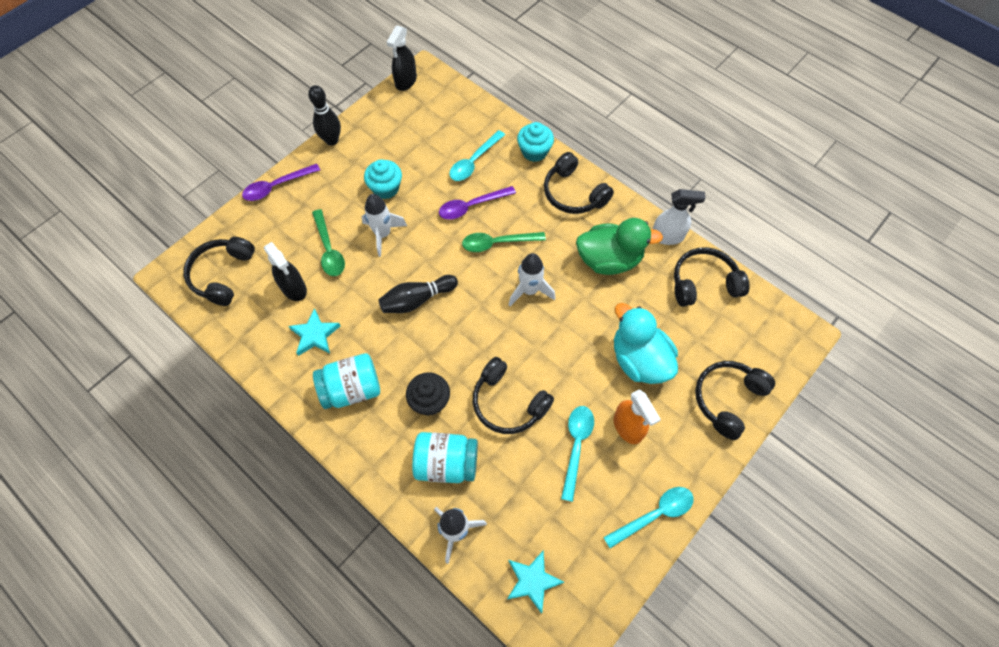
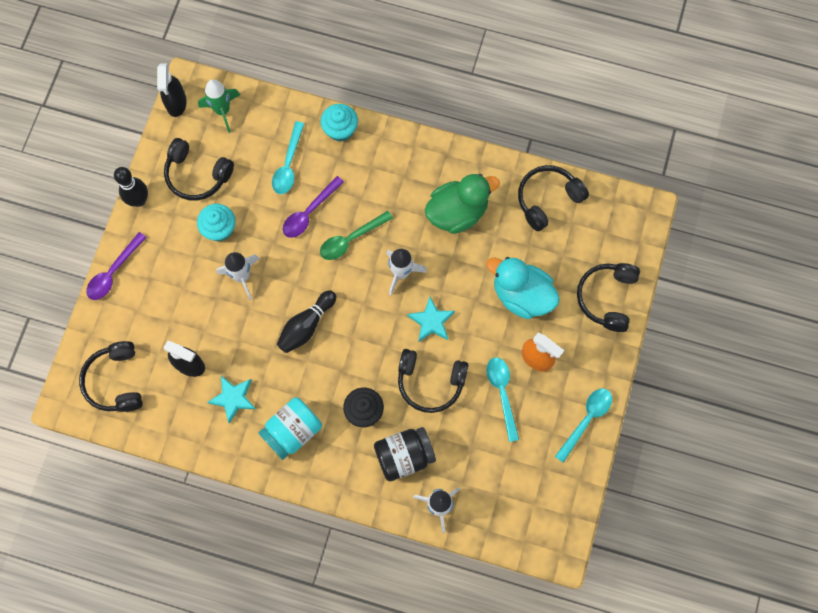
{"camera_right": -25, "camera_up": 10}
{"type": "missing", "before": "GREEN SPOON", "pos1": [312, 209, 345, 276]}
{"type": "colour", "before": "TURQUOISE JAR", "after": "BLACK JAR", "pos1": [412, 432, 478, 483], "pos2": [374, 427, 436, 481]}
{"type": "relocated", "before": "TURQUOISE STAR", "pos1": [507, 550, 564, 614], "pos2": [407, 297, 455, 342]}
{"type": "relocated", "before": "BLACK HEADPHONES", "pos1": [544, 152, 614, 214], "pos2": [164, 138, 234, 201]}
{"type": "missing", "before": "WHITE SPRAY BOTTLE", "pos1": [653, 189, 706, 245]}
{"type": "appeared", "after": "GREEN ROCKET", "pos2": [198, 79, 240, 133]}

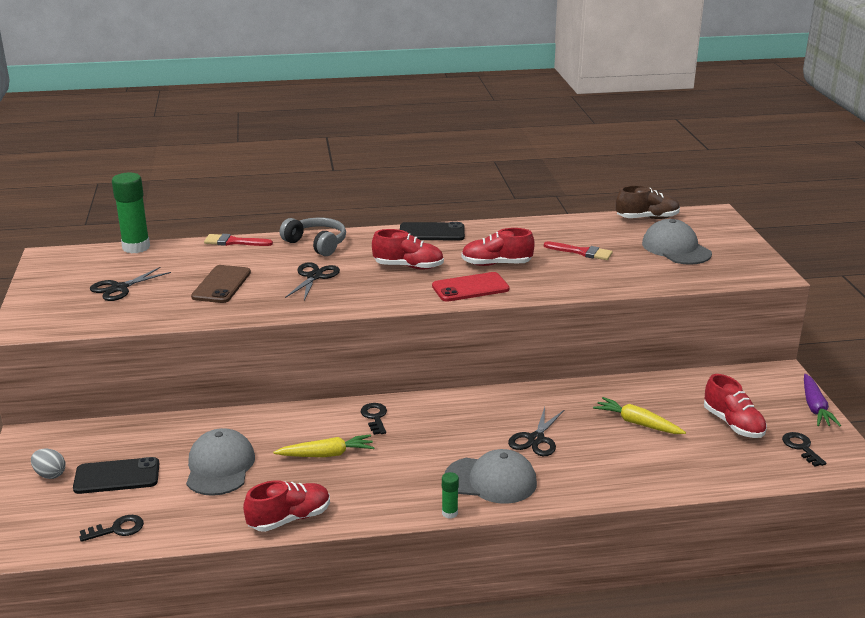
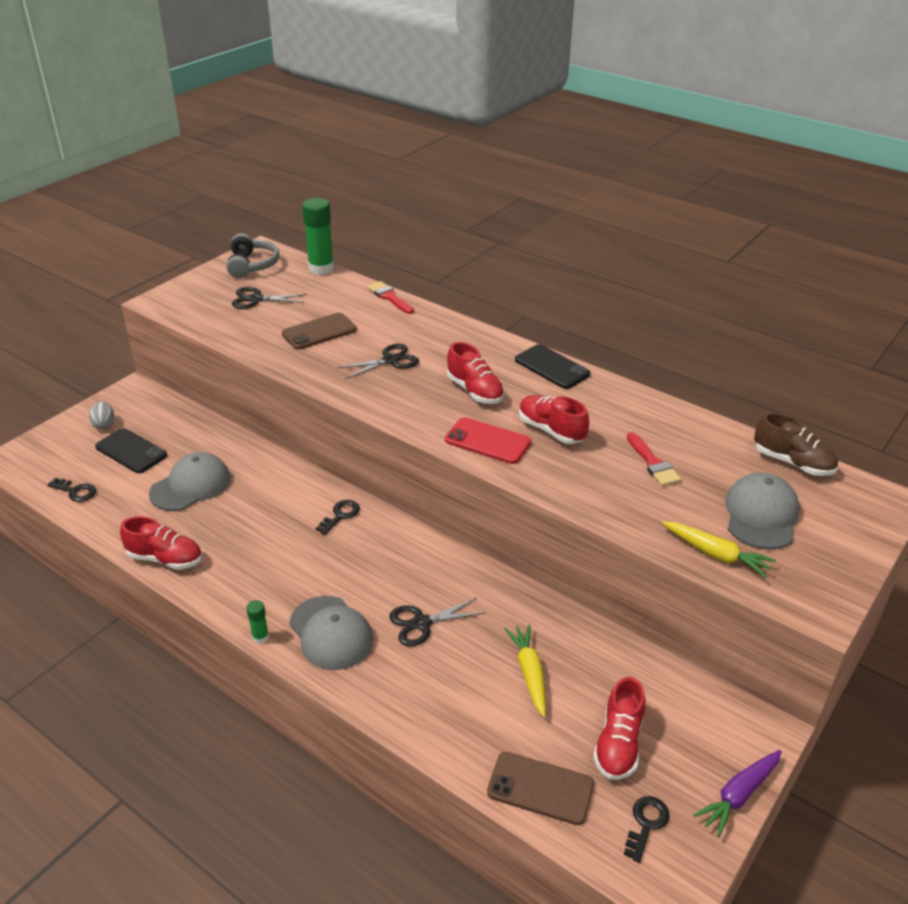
{"camera_right": 45, "camera_up": 10}
{"type": "relocated", "before": "YELLOW CARROT", "pos1": [273, 434, 375, 457], "pos2": [662, 521, 776, 578]}
{"type": "relocated", "before": "GREY HEADPHONES", "pos1": [280, 218, 346, 256], "pos2": [226, 233, 280, 278]}
{"type": "appeared", "after": "BROWN PHONE", "pos2": [487, 752, 594, 825]}

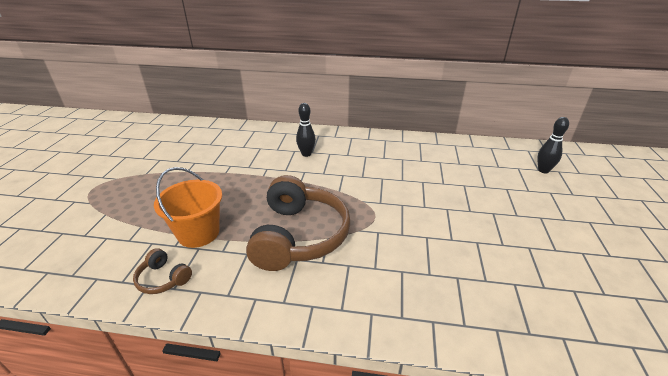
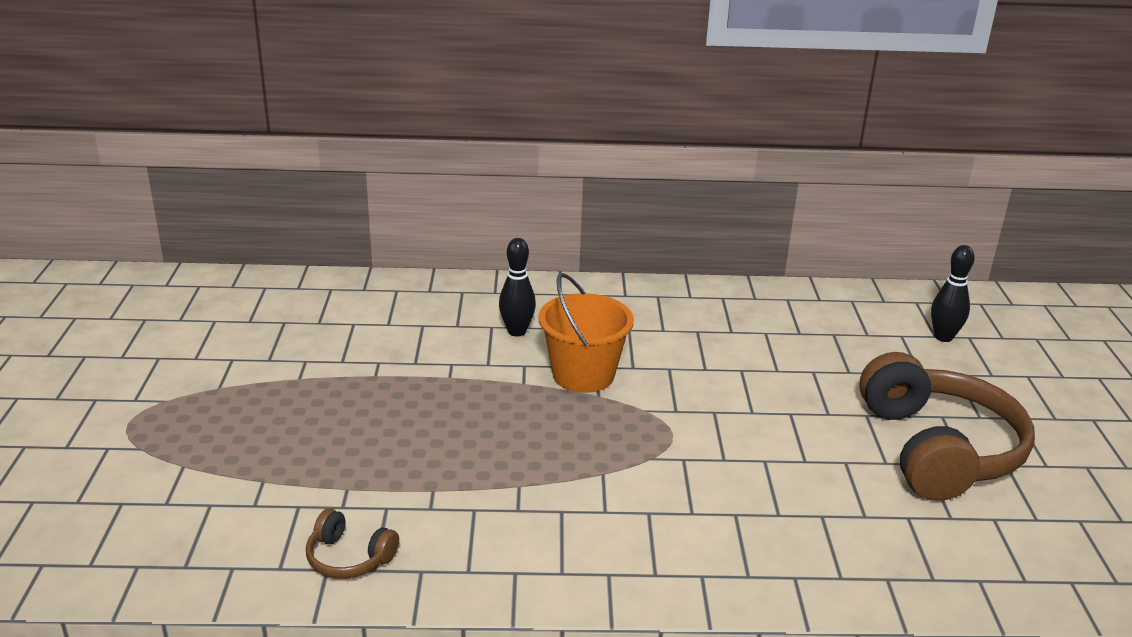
{"camera_right": -10, "camera_up": -5}
{"type": "relocated", "before": "ORANGE BUCKET", "pos1": [154, 167, 222, 248], "pos2": [538, 273, 634, 393]}
{"type": "relocated", "before": "BROWN HEADPHONES", "pos1": [246, 175, 351, 271], "pos2": [859, 352, 1035, 501]}

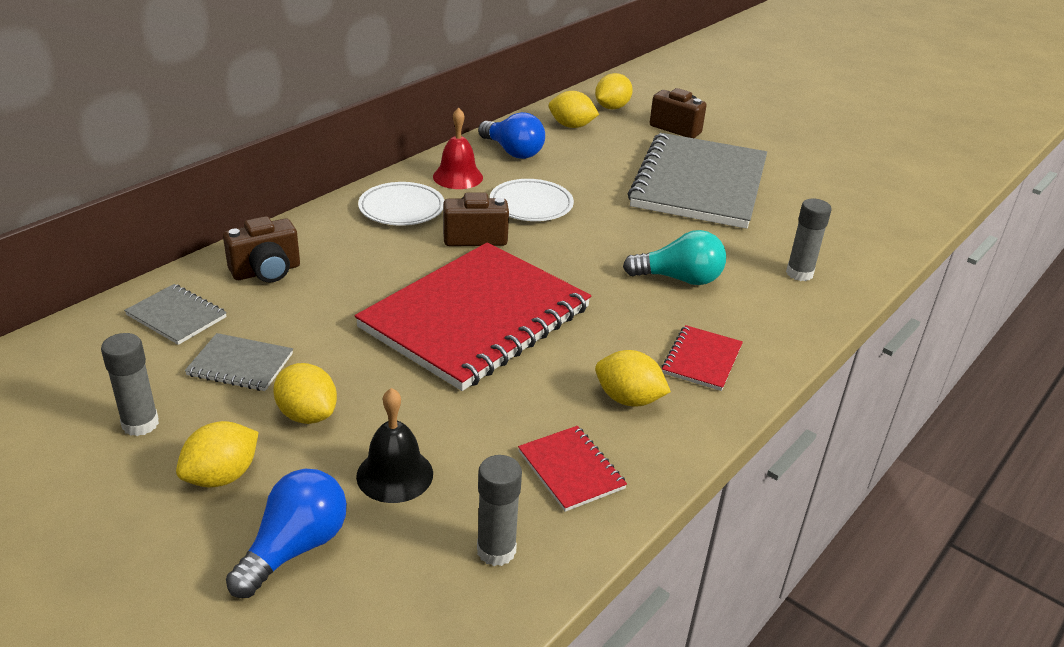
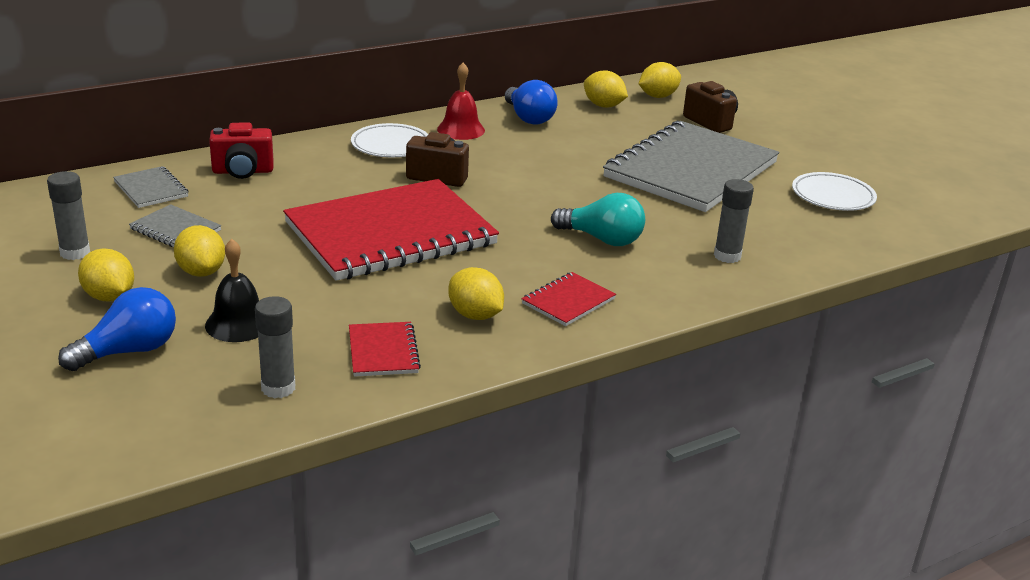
{"camera_right": 20, "camera_up": -5}
{"type": "spun", "before": "YELLOW LEMON", "pos1": [176, 421, 259, 488], "pos2": [78, 248, 134, 302], "turn": 75}
{"type": "colour", "before": "BROWN CAMERA", "after": "RED CAMERA", "pos1": [223, 216, 300, 283], "pos2": [209, 122, 274, 179]}
{"type": "relocated", "before": "WHITE PLATE", "pos1": [490, 179, 574, 221], "pos2": [792, 172, 877, 211]}

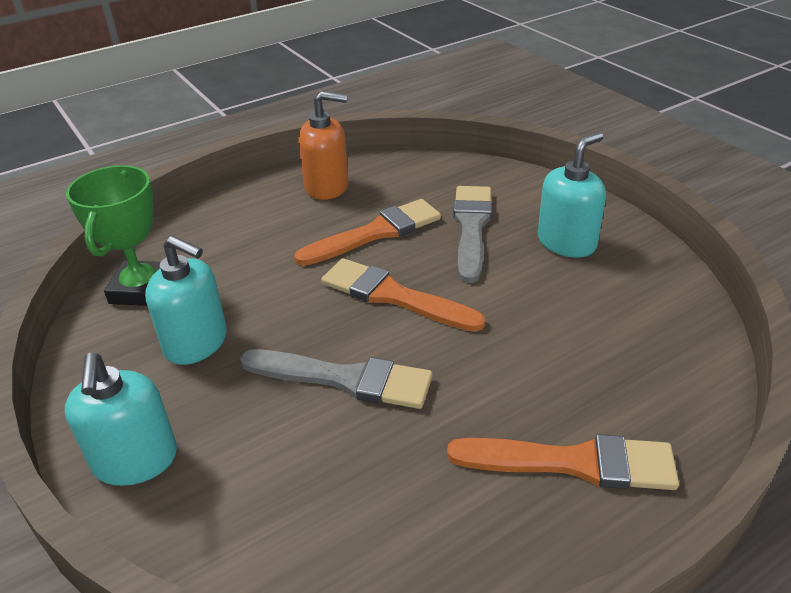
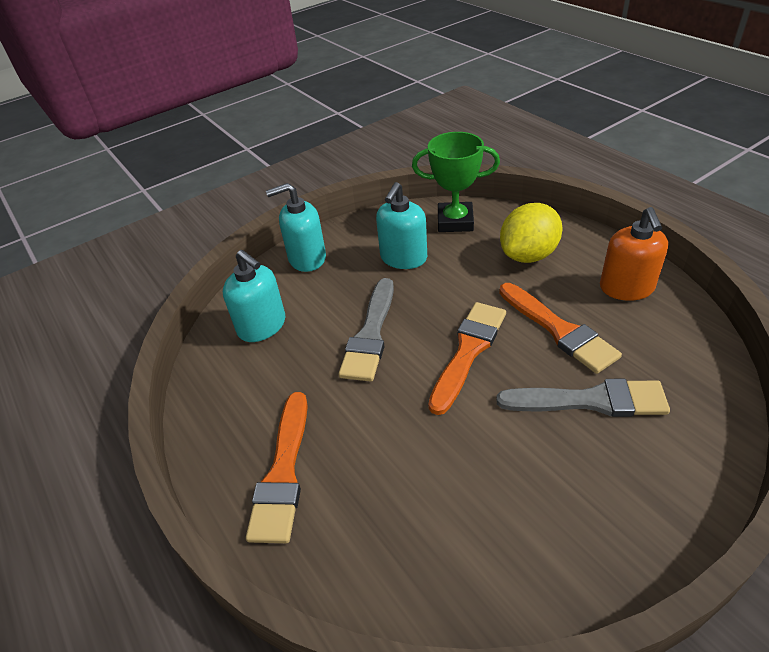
{"camera_right": 90, "camera_up": 5}
{"type": "relocated", "before": "TURQUOISE SOAP DISPENSER", "pos1": [538, 132, 606, 258], "pos2": [223, 250, 285, 342]}
{"type": "appeared", "after": "YELLOW LEMON", "pos2": [500, 203, 563, 263]}

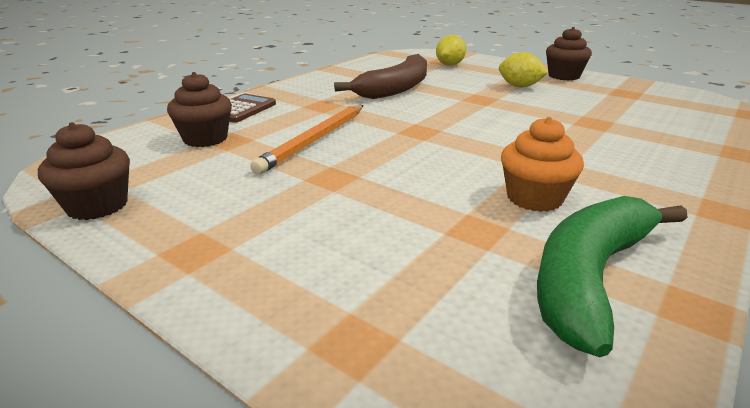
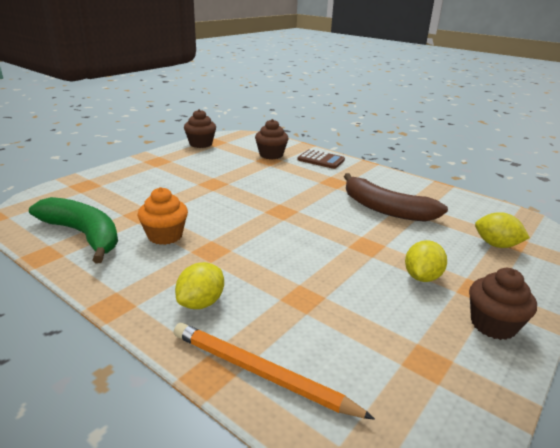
{"camera_right": 90, "camera_up": 0}
{"type": "relocated", "before": "ORANGE PENCIL", "pos1": [250, 105, 364, 174], "pos2": [174, 323, 375, 420]}
{"type": "appeared", "after": "YELLOW LEMON", "pos2": [175, 262, 224, 309]}

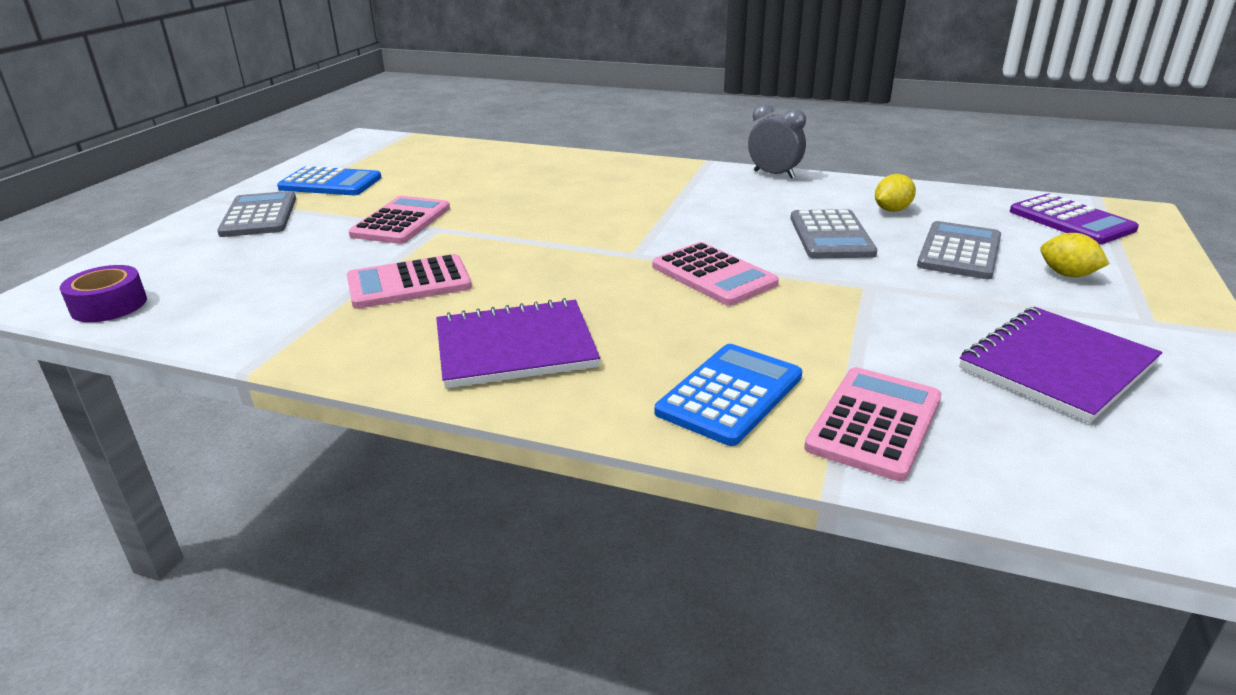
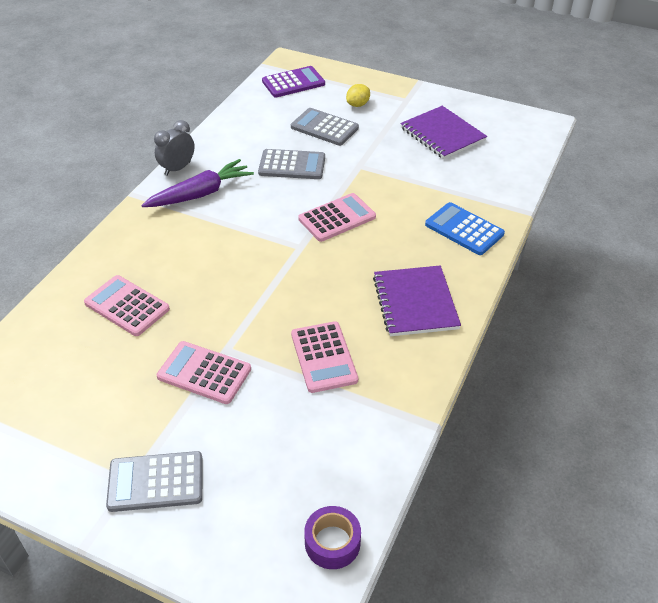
{"camera_right": -85, "camera_up": 15}
{"type": "missing", "before": "BLUE CALCULATOR", "pos1": [277, 166, 381, 195]}
{"type": "relocated", "before": "PINK CALCULATOR", "pos1": [804, 367, 942, 481], "pos2": [84, 275, 170, 336]}
{"type": "missing", "before": "YELLOW LEMON", "pos1": [875, 174, 916, 212]}
{"type": "appeared", "after": "PURPLE CARROT", "pos2": [141, 159, 254, 207]}

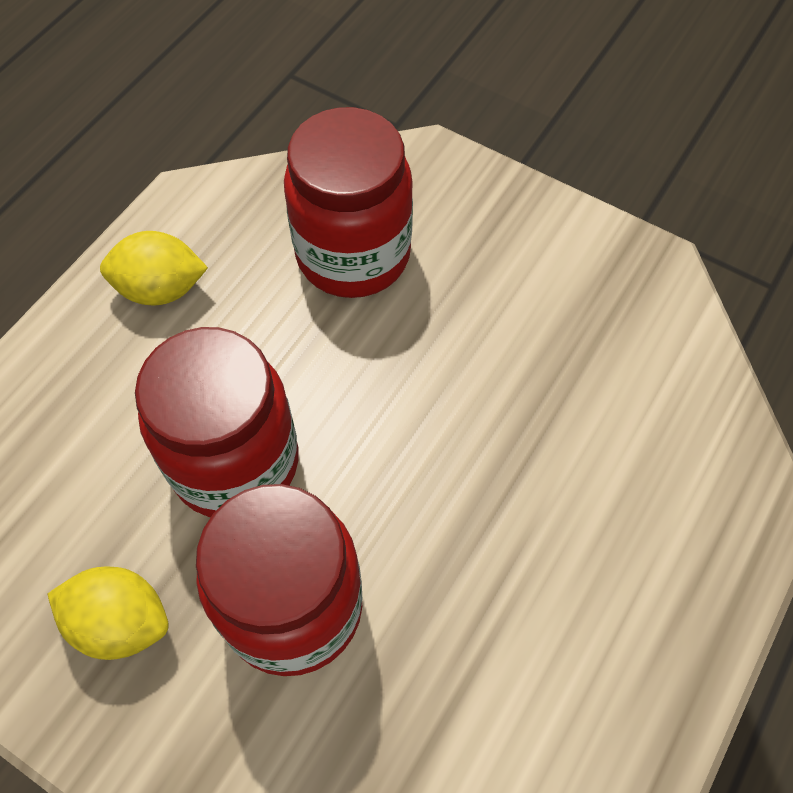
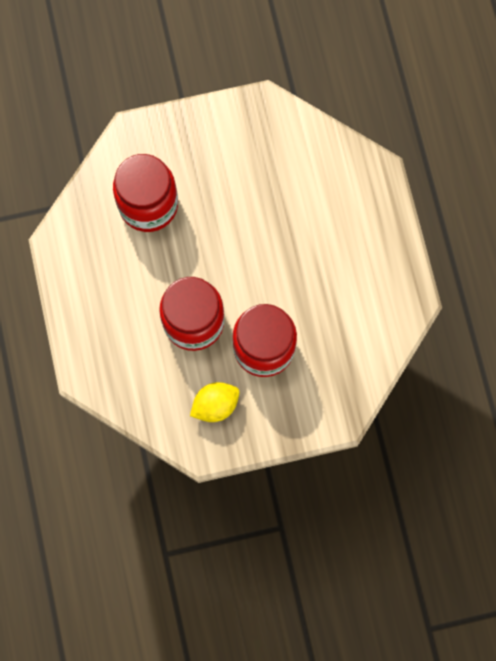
{"camera_right": -45, "camera_up": 15}
{"type": "missing", "before": "YELLOW LEMON", "pos1": [100, 231, 208, 305]}

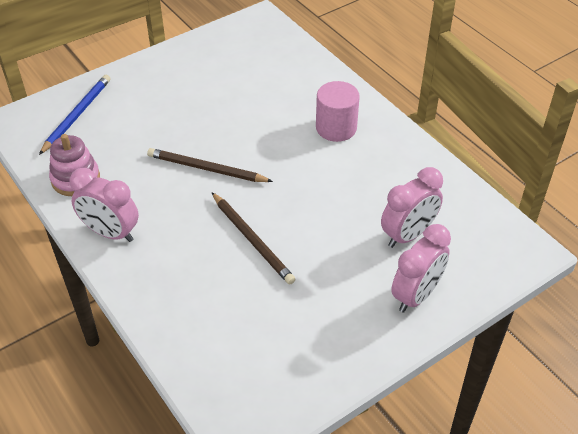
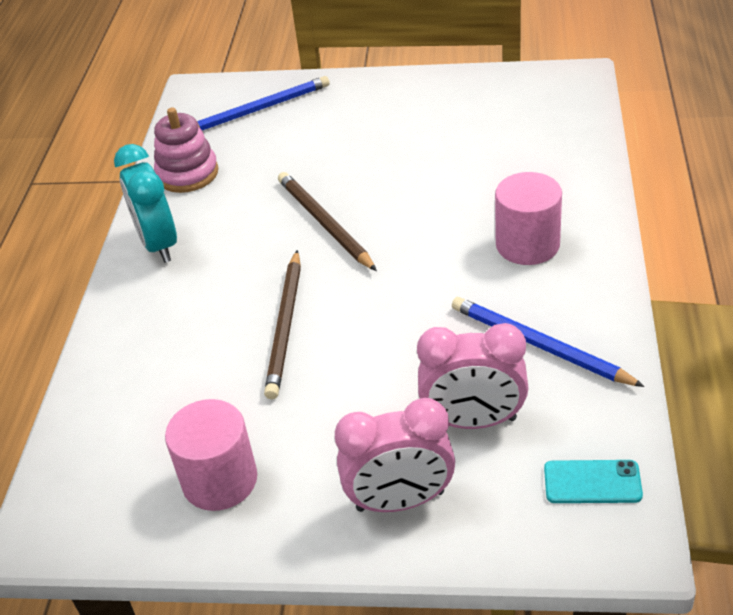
{"camera_right": 45, "camera_up": -5}
{"type": "colour", "before": "PINK CLOCK", "after": "TURQUOISE CLOCK", "pos1": [70, 168, 139, 242], "pos2": [114, 144, 177, 263]}
{"type": "appeared", "after": "PINK CYLINDER", "pos2": [165, 399, 257, 511]}
{"type": "appeared", "after": "BLUE PENCIL", "pos2": [452, 297, 645, 387]}
{"type": "appeared", "after": "TURQUOISE PHONE", "pos2": [544, 460, 643, 503]}

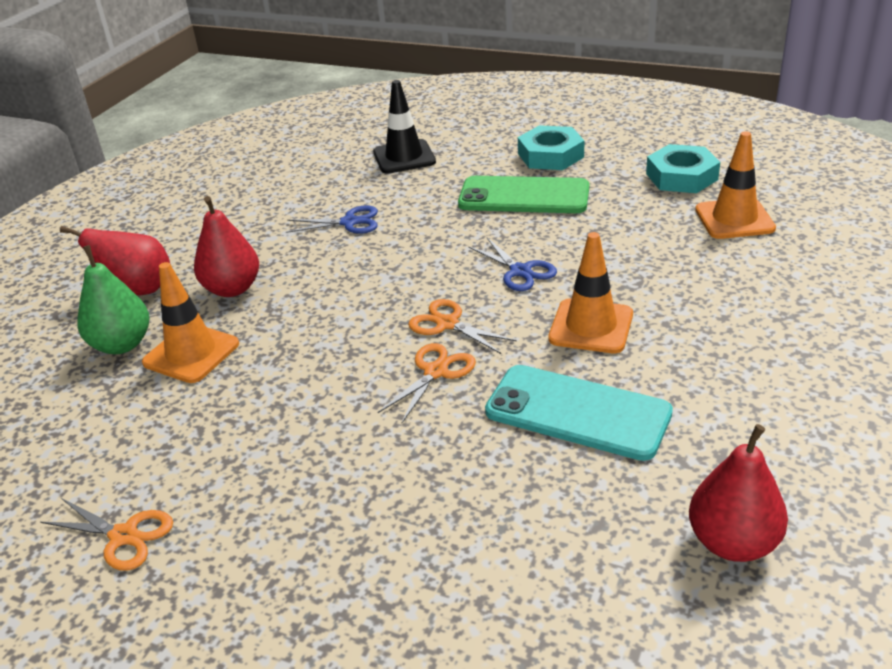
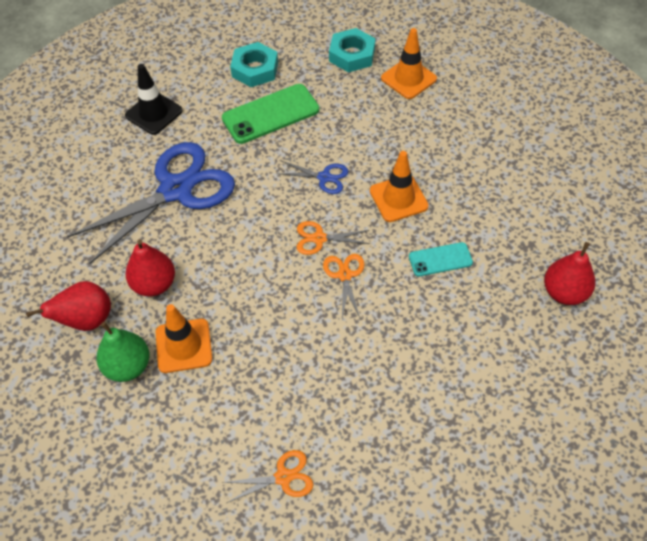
{"camera_right": -40, "camera_up": 20}
{"type": "size", "before": "BLUE SCISSORS", "pos1": [286, 205, 378, 234], "pos2": [67, 142, 235, 264], "scale": 2.34}
{"type": "size", "before": "TURQUOISE PHONE", "pos1": [485, 365, 673, 461], "pos2": [409, 242, 473, 276], "scale": 0.57}

